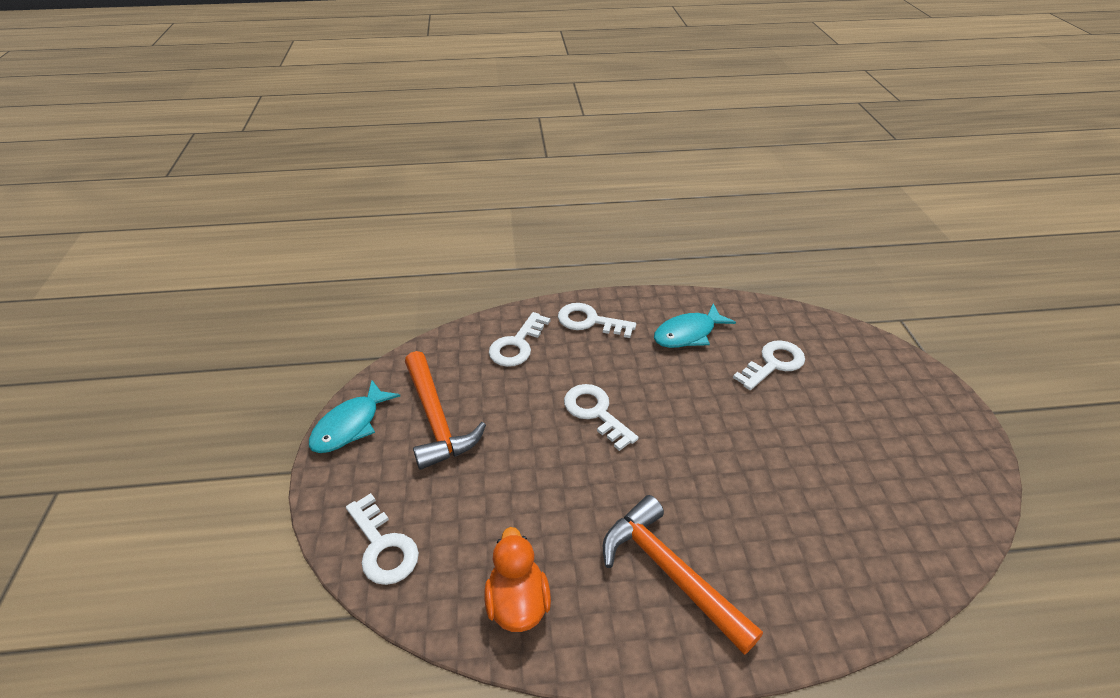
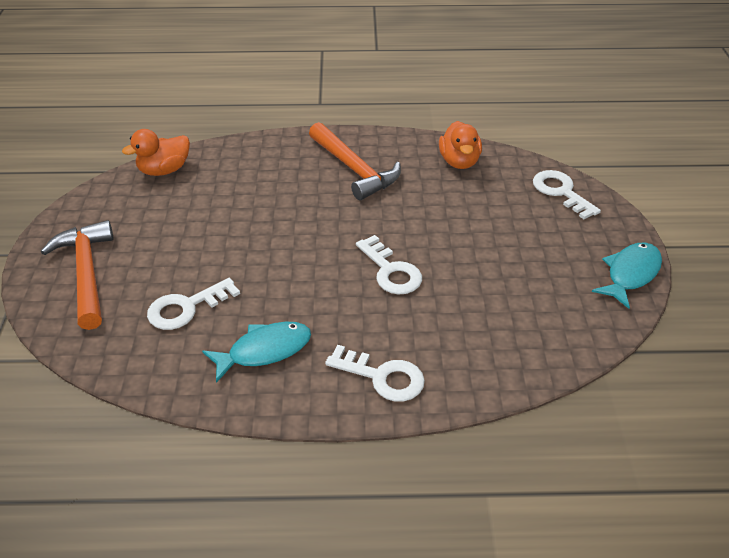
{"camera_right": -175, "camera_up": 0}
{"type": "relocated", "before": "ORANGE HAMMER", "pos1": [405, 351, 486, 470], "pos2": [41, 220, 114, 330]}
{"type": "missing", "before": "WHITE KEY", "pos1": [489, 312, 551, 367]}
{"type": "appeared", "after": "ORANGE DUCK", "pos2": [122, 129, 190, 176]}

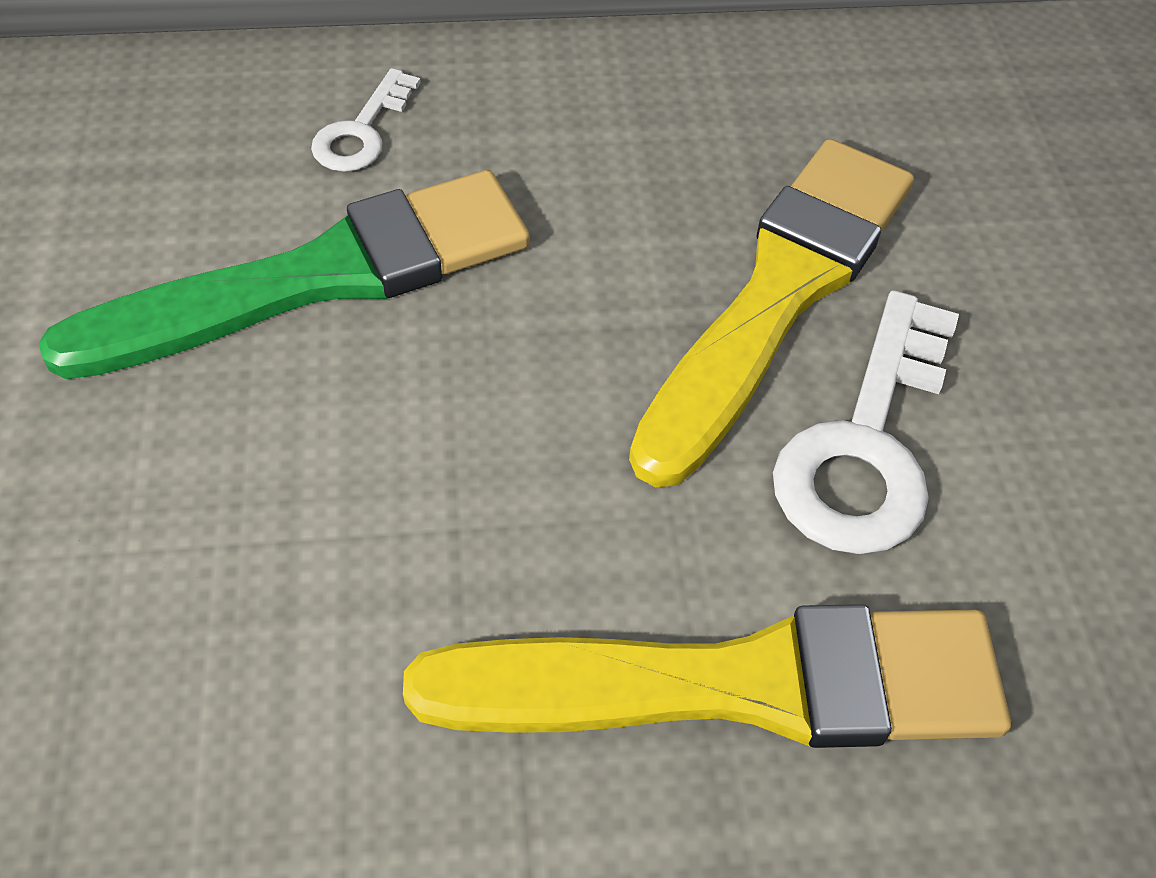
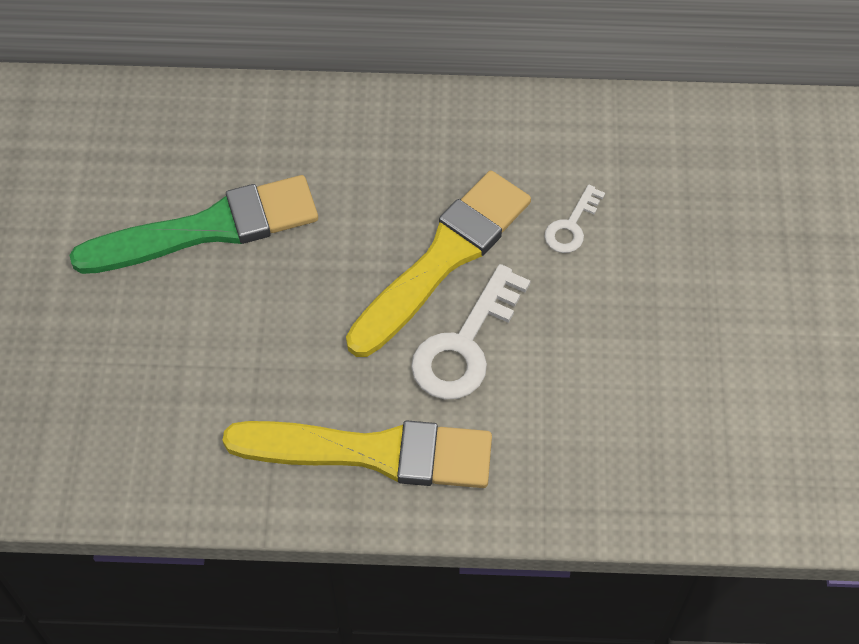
{"camera_right": 10, "camera_up": 5}
{"type": "relocated", "before": "WHITE KEY", "pos1": [311, 68, 421, 172], "pos2": [544, 185, 605, 253]}

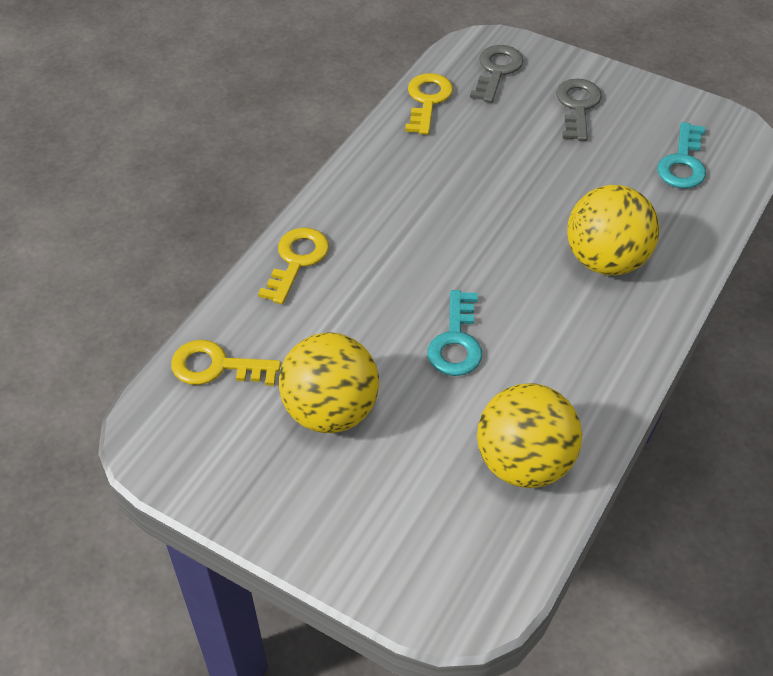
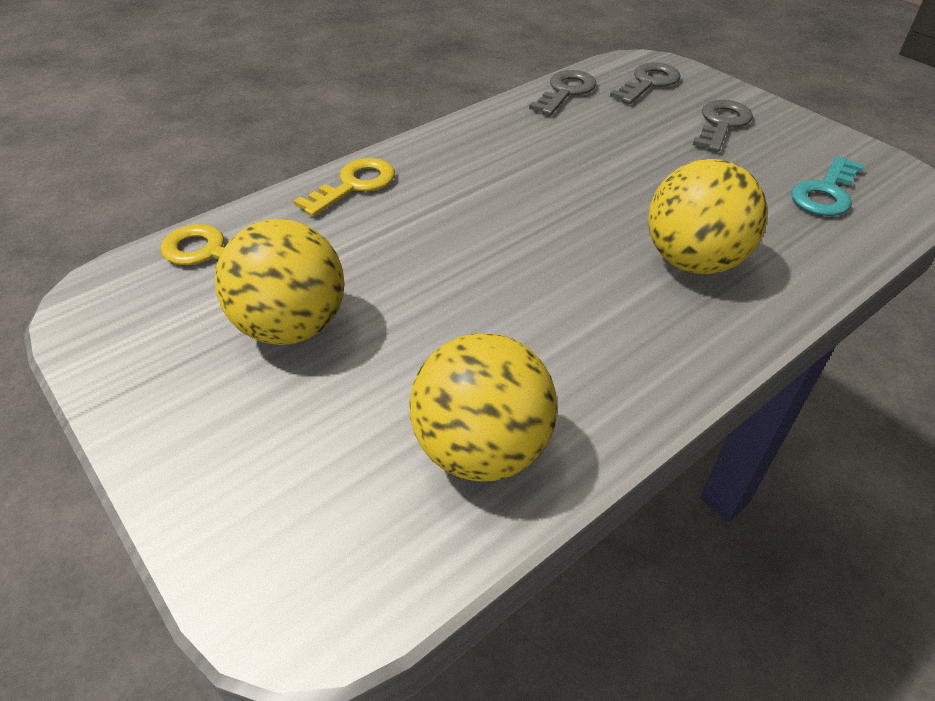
{"camera_right": 20, "camera_up": -5}
{"type": "colour", "before": "YELLOW KEY", "after": "GREY KEY", "pos1": [405, 73, 453, 135], "pos2": [529, 70, 596, 115]}
{"type": "missing", "before": "TURQUOISE KEY", "pos1": [427, 290, 482, 376]}

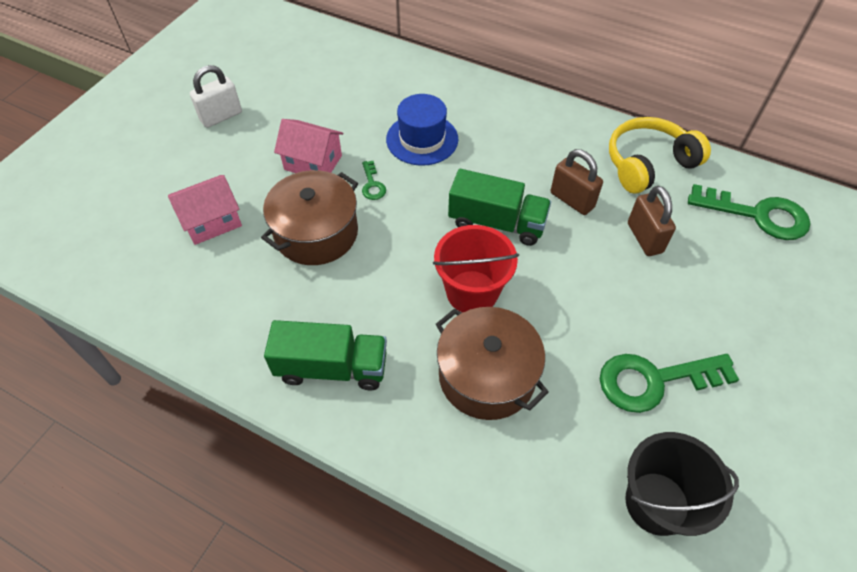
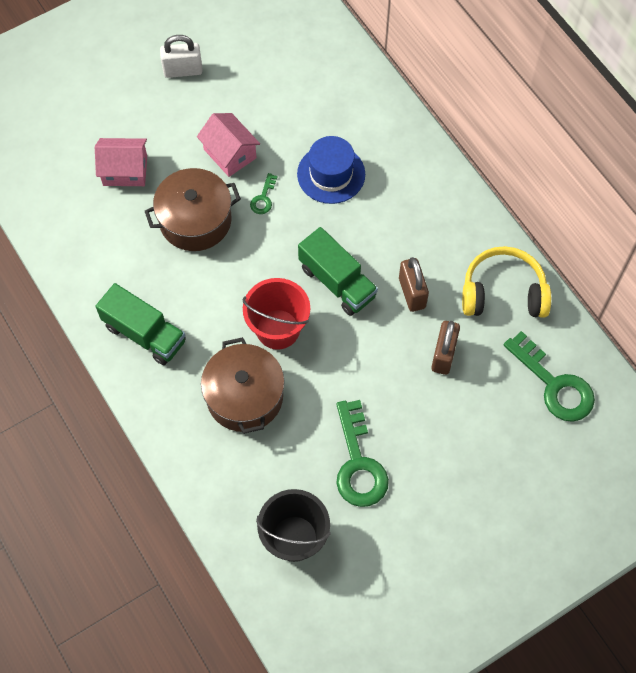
{"camera_right": 30, "camera_up": 10}
{"type": "spun", "before": "GREEN KEY", "pos1": [600, 354, 739, 413], "pos2": [336, 400, 389, 507], "turn": -120}

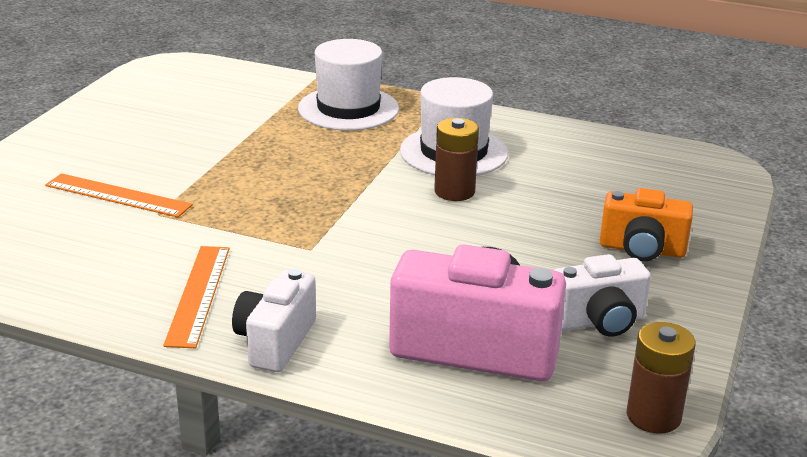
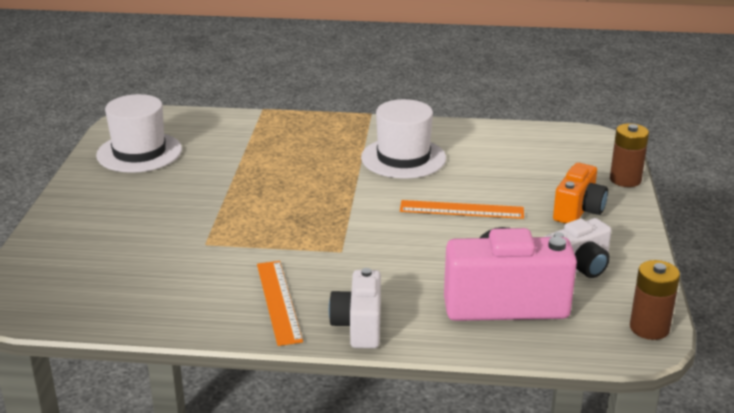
{"camera_right": -15, "camera_up": 0}
{"type": "relocated", "before": "ORANGE RULER", "pos1": [45, 173, 193, 217], "pos2": [400, 200, 524, 219]}
{"type": "relocated", "before": "WHITE HAT", "pos1": [298, 39, 399, 130], "pos2": [96, 94, 182, 173]}
{"type": "relocated", "before": "BROWN BATTERY", "pos1": [434, 118, 479, 201], "pos2": [610, 123, 649, 187]}
{"type": "spun", "before": "ORANGE CAMERA", "pos1": [600, 188, 693, 261], "pos2": [553, 163, 608, 224], "turn": -60}

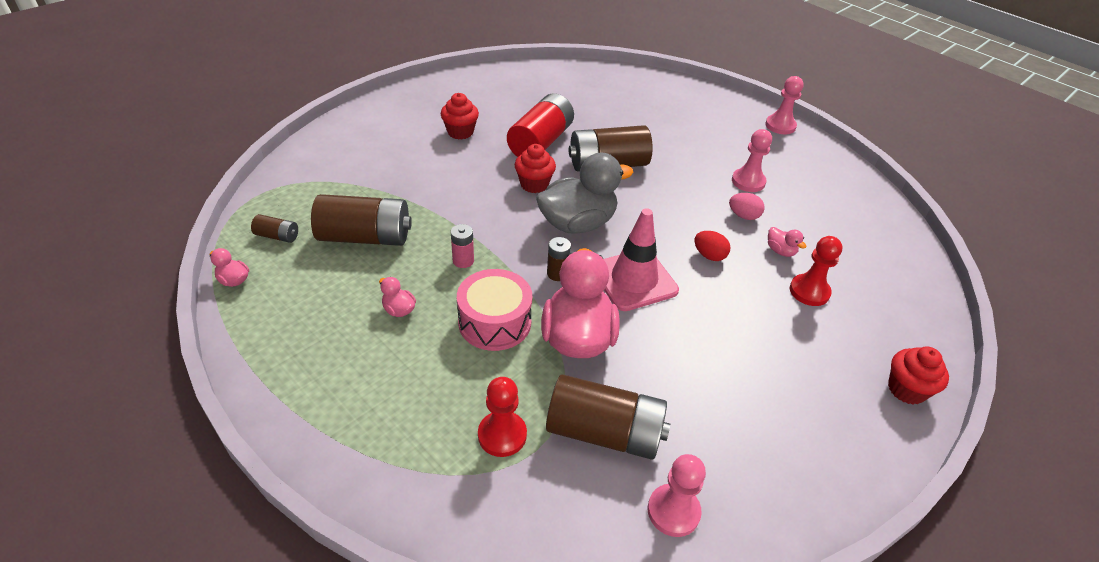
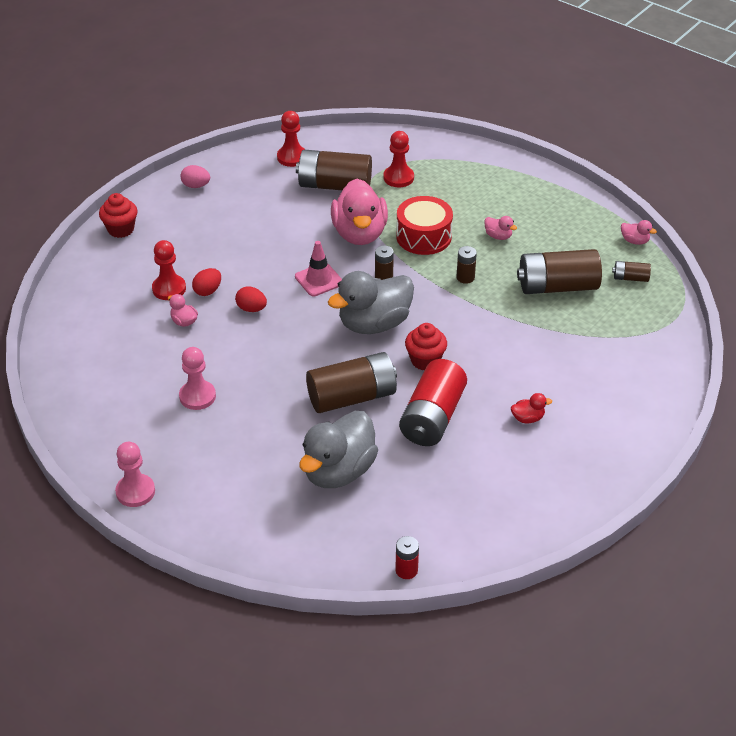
{"camera_right": 175, "camera_up": 0}
{"type": "exchanged", "before": "RED CUPCAKE", "after": "RED DUCK", "pos1": [441, 93, 479, 139], "pos2": [511, 393, 552, 424]}
{"type": "colour", "before": "PINK BATTERY", "after": "BROWN BATTERY", "pos1": [451, 224, 474, 268], "pos2": [456, 246, 477, 284]}
{"type": "colour", "before": "PINK DRUM", "after": "RED DRUM", "pos1": [457, 269, 532, 351], "pos2": [396, 196, 453, 255]}
{"type": "size", "before": "PINK TRAFFIC CONE", "pos1": [604, 208, 679, 311], "pos2": [295, 241, 342, 296], "scale": 0.65}
{"type": "colour", "before": "PINK PAWN", "after": "RED PAWN", "pos1": [648, 454, 706, 537], "pos2": [277, 111, 305, 167]}
{"type": "relocated", "before": "PINK EGG", "pos1": [729, 193, 765, 220], "pos2": [180, 165, 210, 188]}
{"type": "appeared", "after": "RED EGG", "pos2": [192, 268, 221, 296]}
{"type": "appeared", "after": "GREY DUCK", "pos2": [299, 411, 378, 488]}
{"type": "appeared", "after": "RED BATTERY", "pos2": [395, 536, 419, 579]}

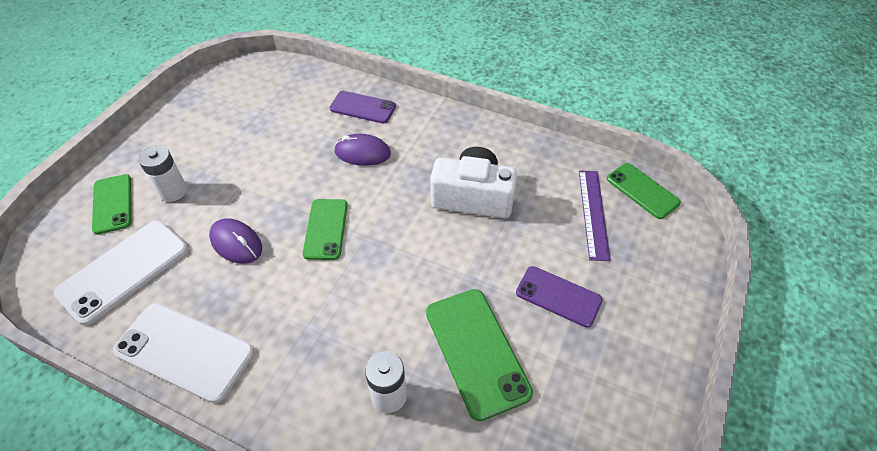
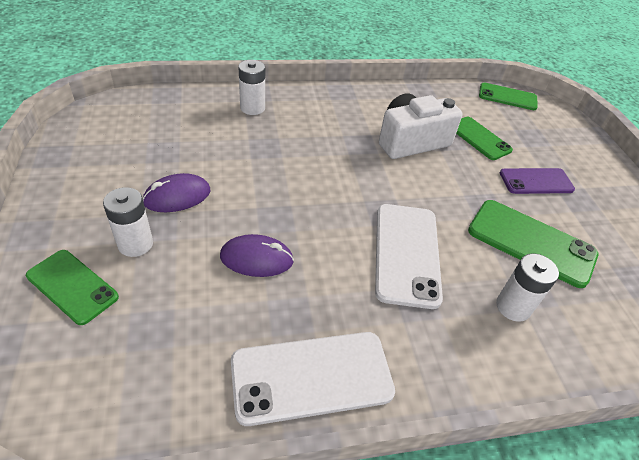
{"camera_right": -40, "camera_up": -5}
{"type": "relocated", "before": "WHITE PHONE", "pos1": [54, 220, 188, 325], "pos2": [375, 204, 443, 309]}
{"type": "relocated", "before": "GREEN PHONE", "pos1": [303, 199, 348, 260], "pos2": [456, 117, 513, 160]}
{"type": "exchanged", "before": "PURPLE PHONE", "after": "WHITE BATTERY", "pos1": [329, 91, 396, 124], "pos2": [238, 60, 265, 115]}
{"type": "relocated", "before": "PURPLE MOUSE", "pos1": [334, 134, 391, 166], "pos2": [143, 173, 211, 212]}
{"type": "missing", "before": "PURPLE RULER", "pos1": [579, 170, 611, 261]}

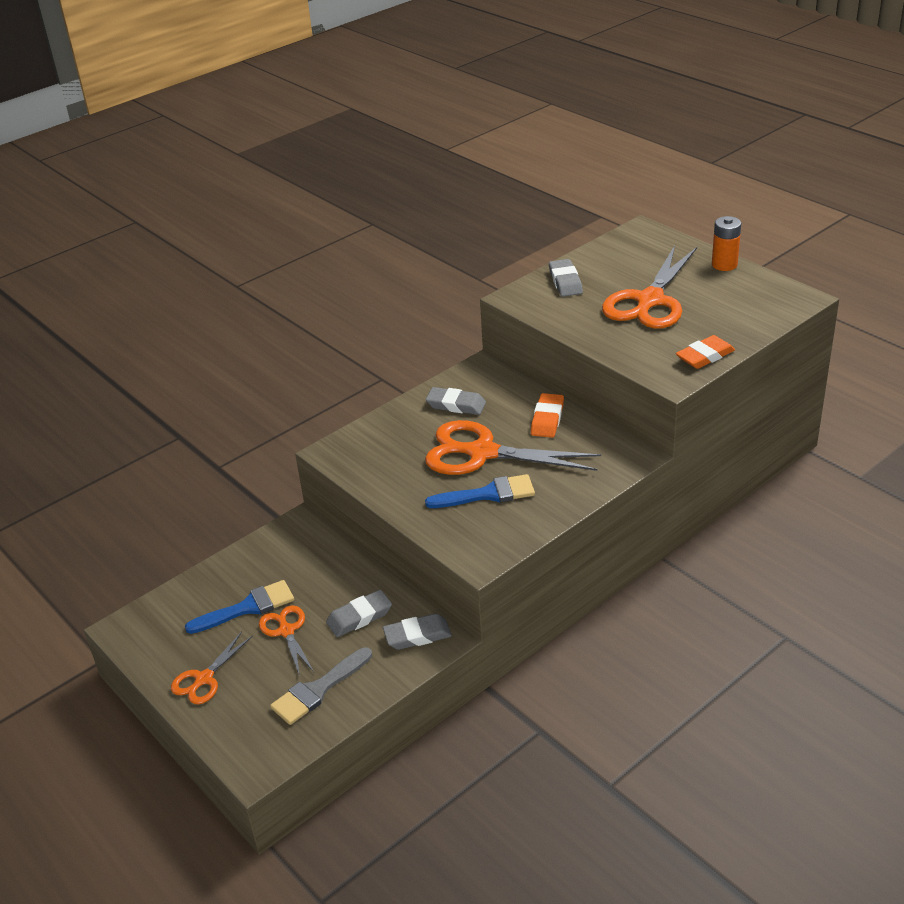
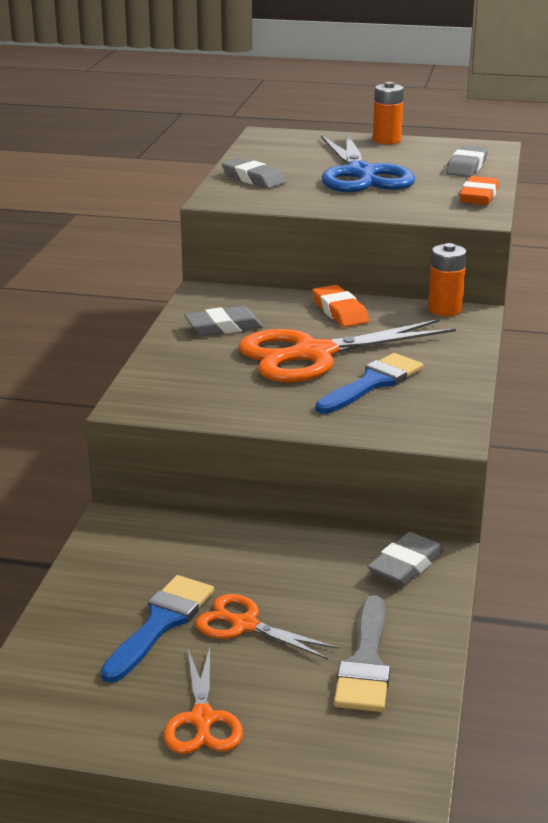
{"camera_right": -40, "camera_up": -10}
{"type": "relocated", "before": "GREY ERASER", "pos1": [326, 590, 392, 637], "pos2": [446, 145, 488, 177]}
{"type": "colour", "before": "ORANGE SCISSORS", "after": "BLUE SCISSORS", "pos1": [602, 246, 697, 329], "pos2": [321, 132, 415, 192]}
{"type": "appeared", "after": "ORANGE BATTERY", "pos2": [428, 243, 467, 316]}

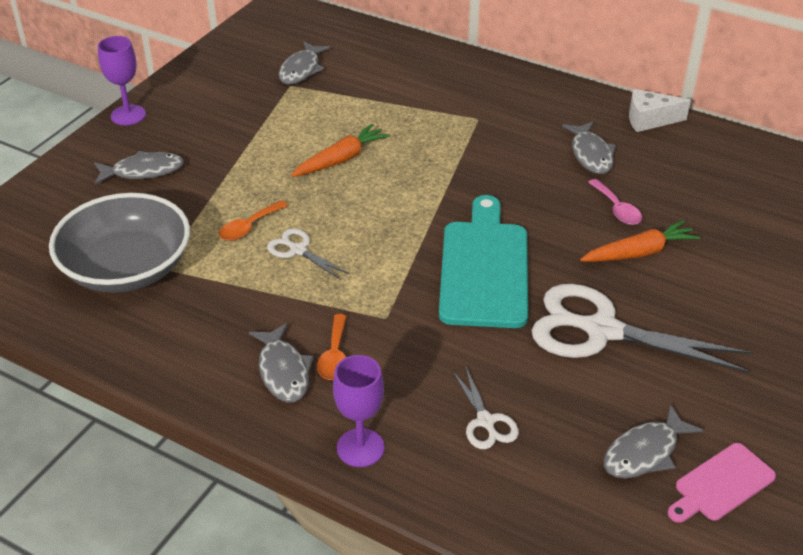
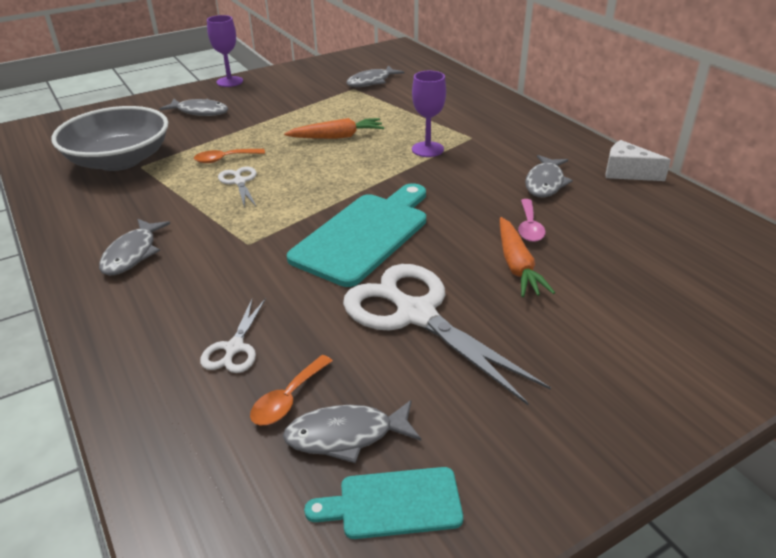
{"camera_right": 30, "camera_up": -5}
{"type": "relocated", "before": "ORANGE SPOON", "pos1": [317, 314, 347, 380], "pos2": [250, 355, 333, 425]}
{"type": "relocated", "before": "PURPLE GOBLET", "pos1": [333, 355, 385, 467], "pos2": [412, 71, 446, 157]}
{"type": "spun", "before": "ORANGE CARROT", "pos1": [580, 220, 700, 262], "pos2": [500, 217, 555, 297], "turn": 75}
{"type": "colour", "before": "PINK CUTTING BOARD", "after": "TURQUOISE CUTTING BOARD", "pos1": [668, 443, 776, 523], "pos2": [304, 467, 463, 539]}

